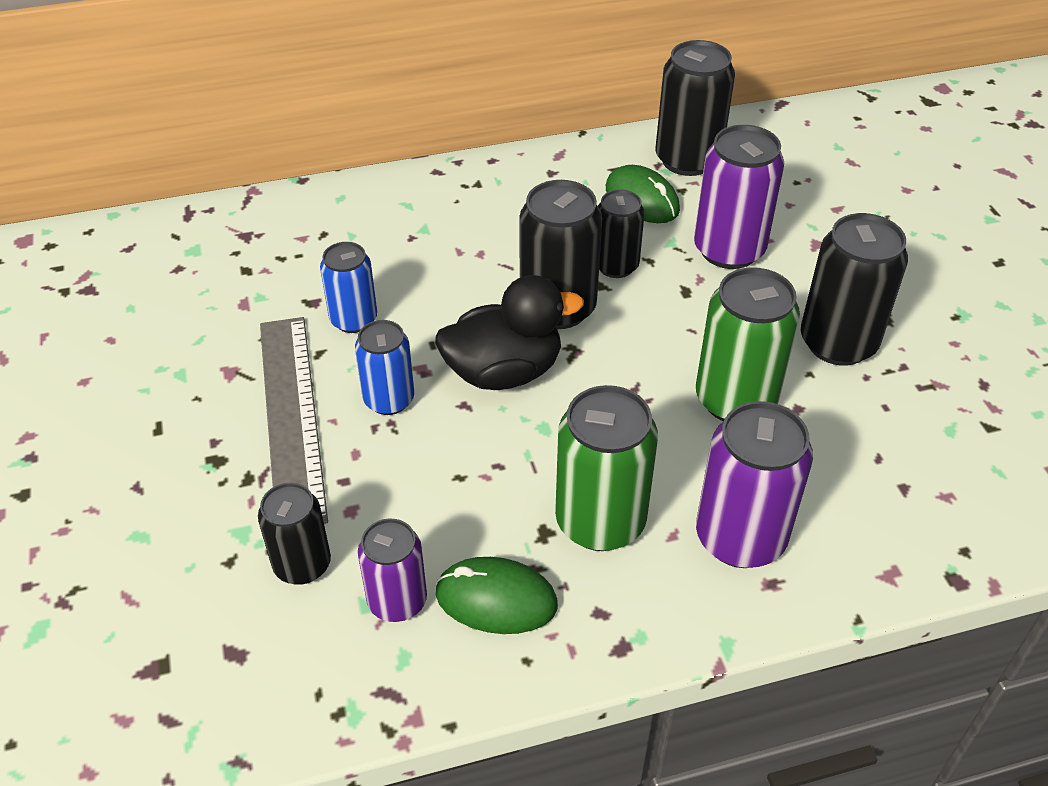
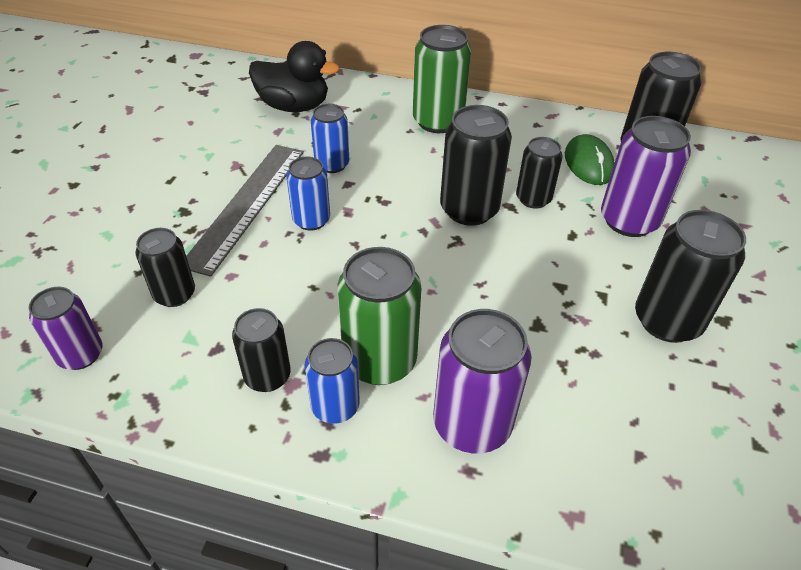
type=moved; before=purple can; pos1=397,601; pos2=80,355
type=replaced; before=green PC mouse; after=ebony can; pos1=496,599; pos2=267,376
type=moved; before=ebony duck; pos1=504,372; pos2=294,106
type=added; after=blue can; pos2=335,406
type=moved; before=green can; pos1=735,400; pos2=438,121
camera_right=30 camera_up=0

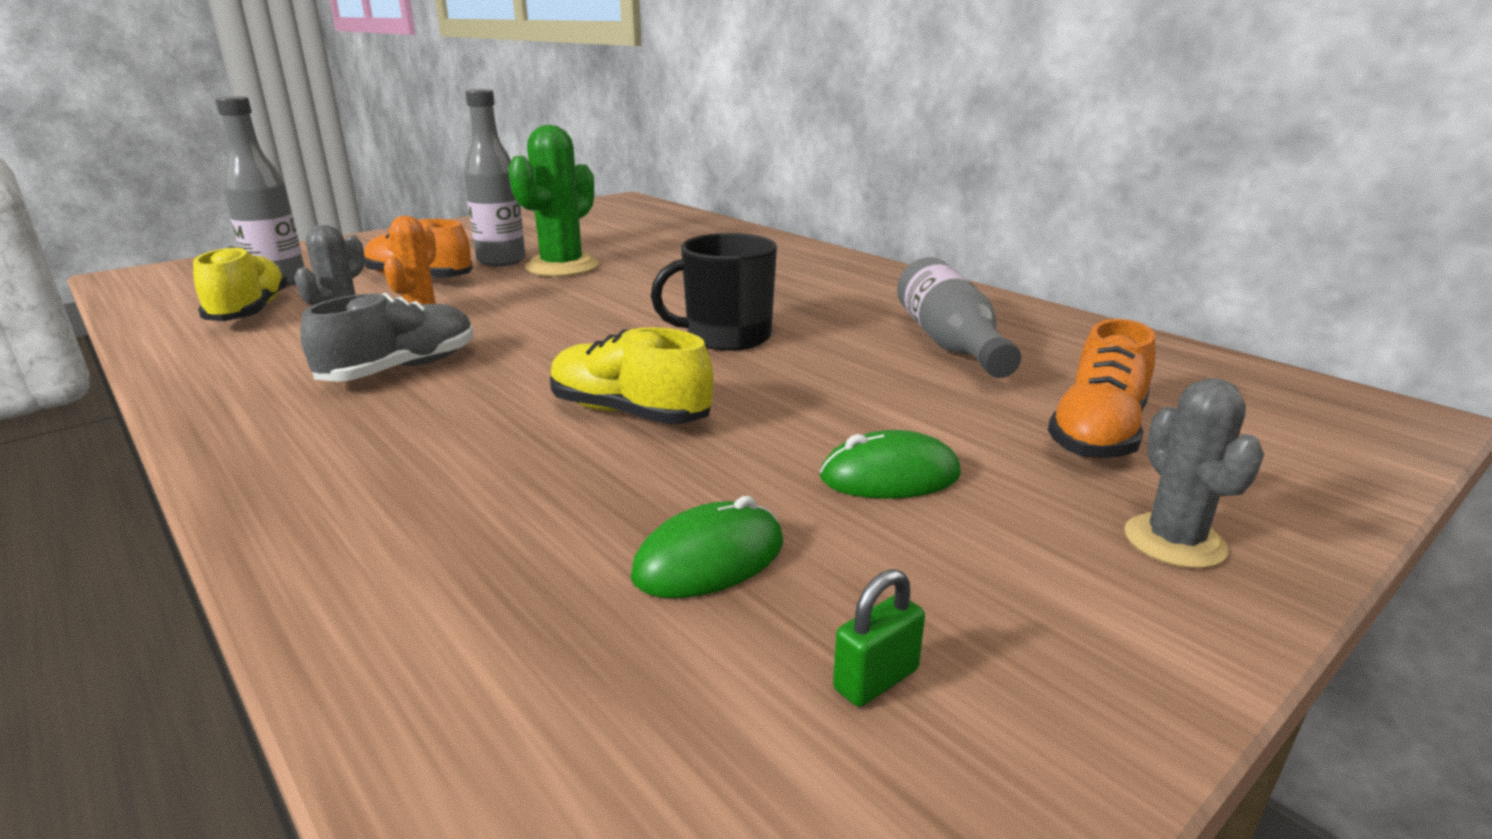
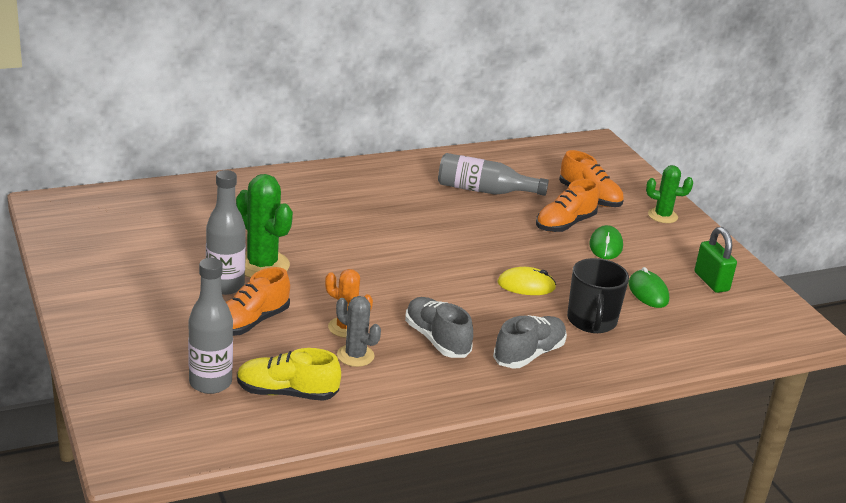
type=added; after=grey sneaker; pos2=529,354
type=replaced; before=golden sneaker; after=golden PC mouse; pos1=629,413; pos2=526,285
type=added; after=bright orange sneaker; pos2=565,224
type=moved; before=ebony tea mug; pos1=726,337; pos2=591,321
type=recoloured; before=grey prickly plant; after=green prickly plant; pos1=1174,541; pos2=662,216
type=resized; before=green lock; pos1=876,679; pos2=711,282; scale=1.7
camera_right=-75 camera_up=5

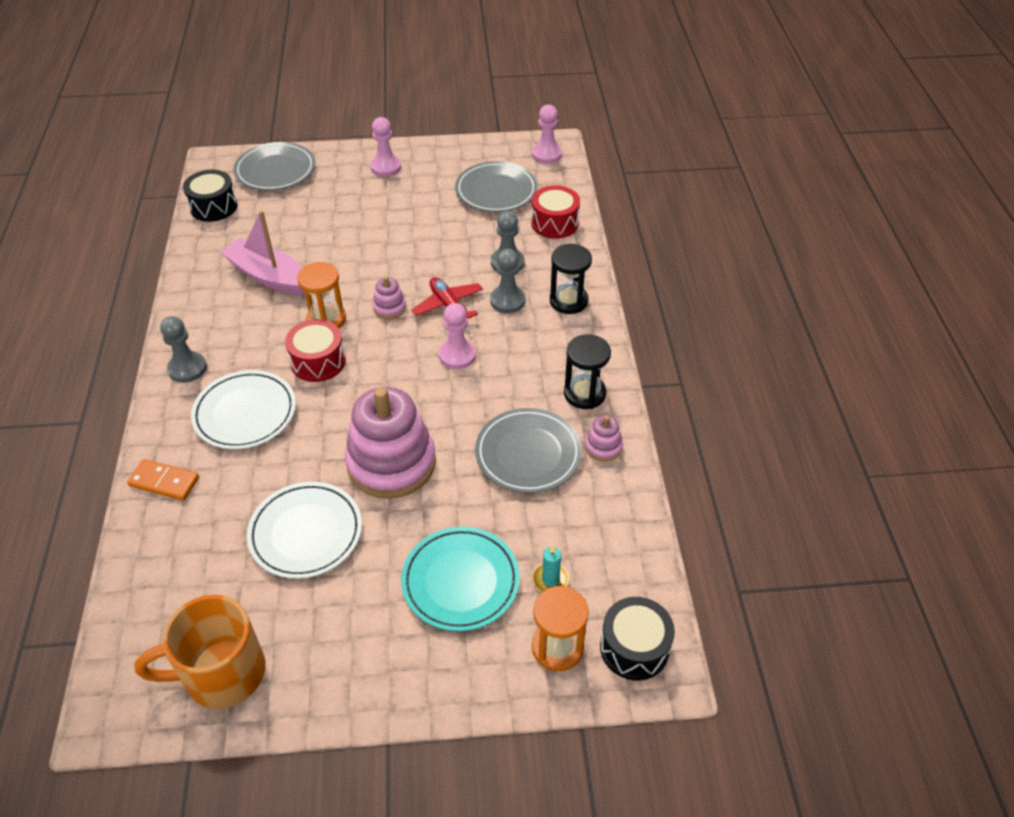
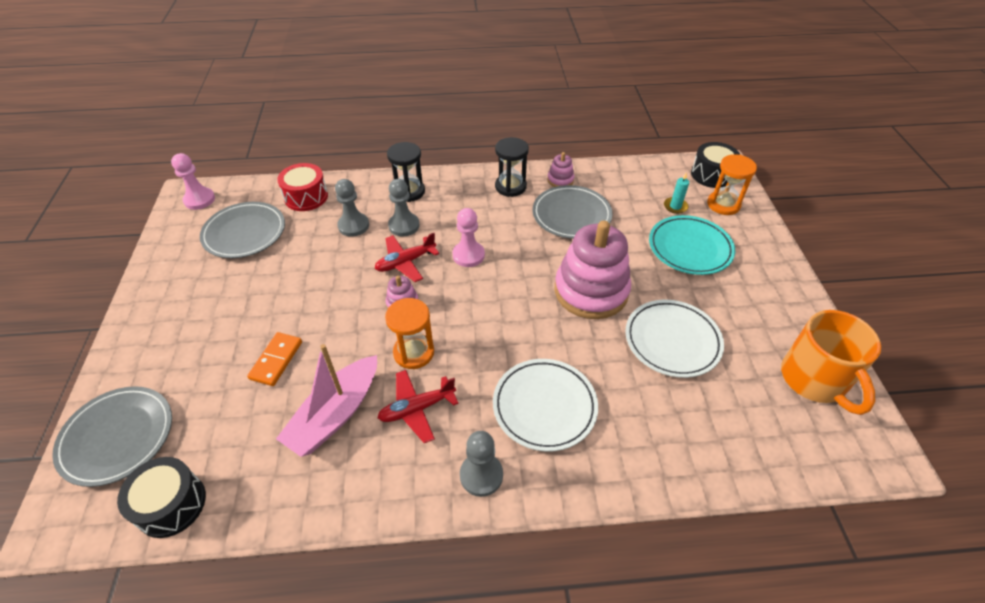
type=moved; before=bright orange domino; pos1=164,481; pos2=276,360
type=added; after=crimson plane; pos2=417,409
type=removed; before=crimson snare drum; pos1=318,361
type=removed; before=rosy game pawn; pos1=386,167
camera_right=-90 camera_up=0

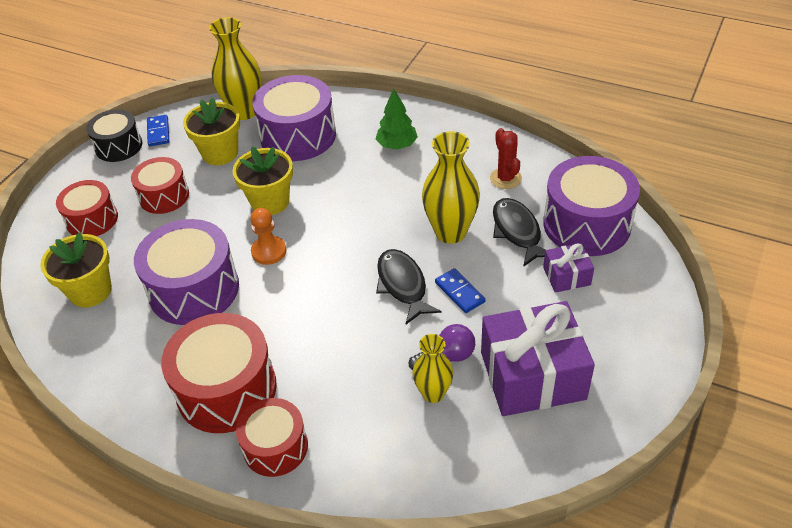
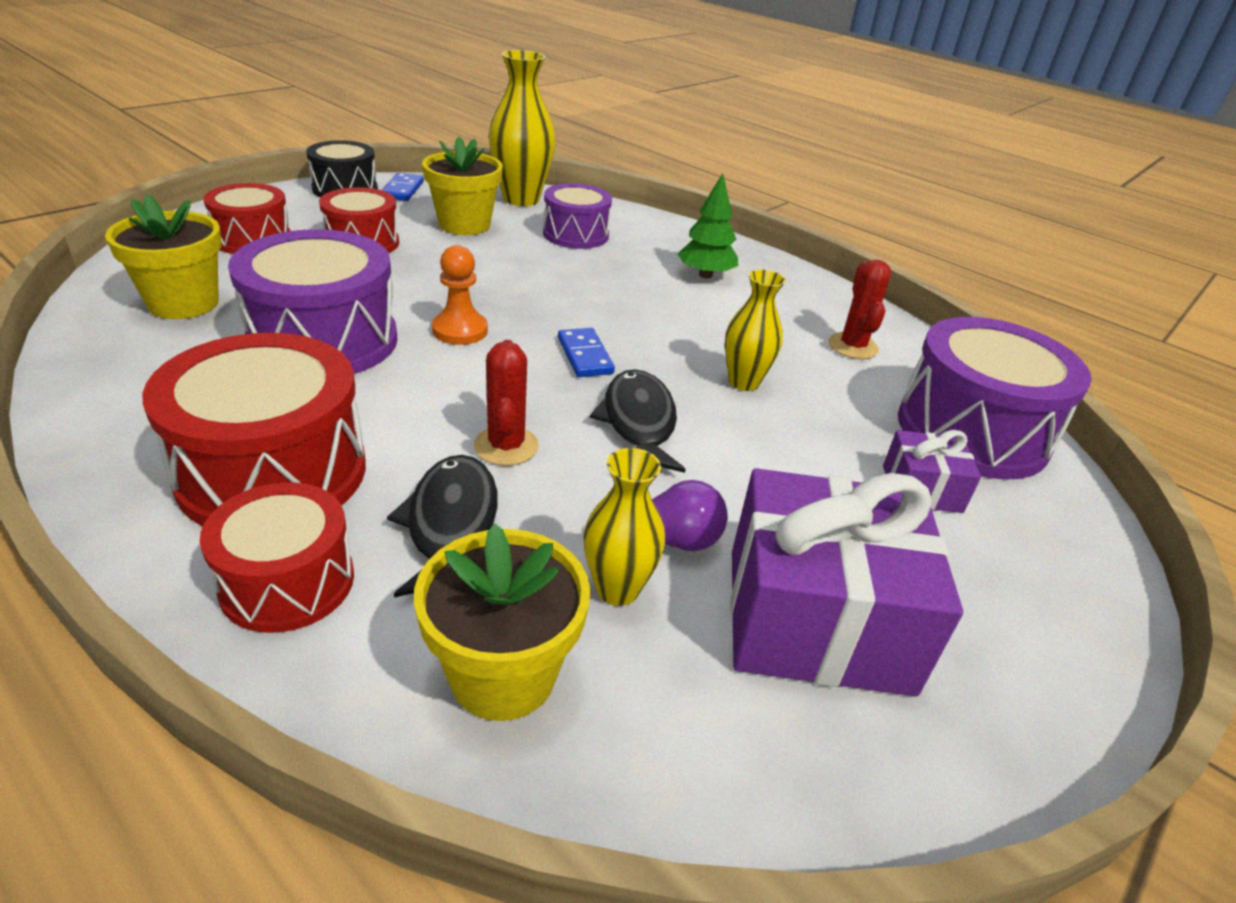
type=moved; before=ebony toy fish; pos1=517,231; pos2=451,525
type=moved; before=golden flower pot; pos1=270,202; pos2=503,675
type=added; after=crimson prickly plant; pos2=506,446
type=resized; before=purple snare drum; pos1=298,136; pos2=576,234; scale=0.61
type=moved; before=blue domino; pos1=459,292; pos2=584,356
type=resized; before=golden vase; pos1=450,232; pos2=744,382; scale=0.61
camera_right=10 camera_up=-10

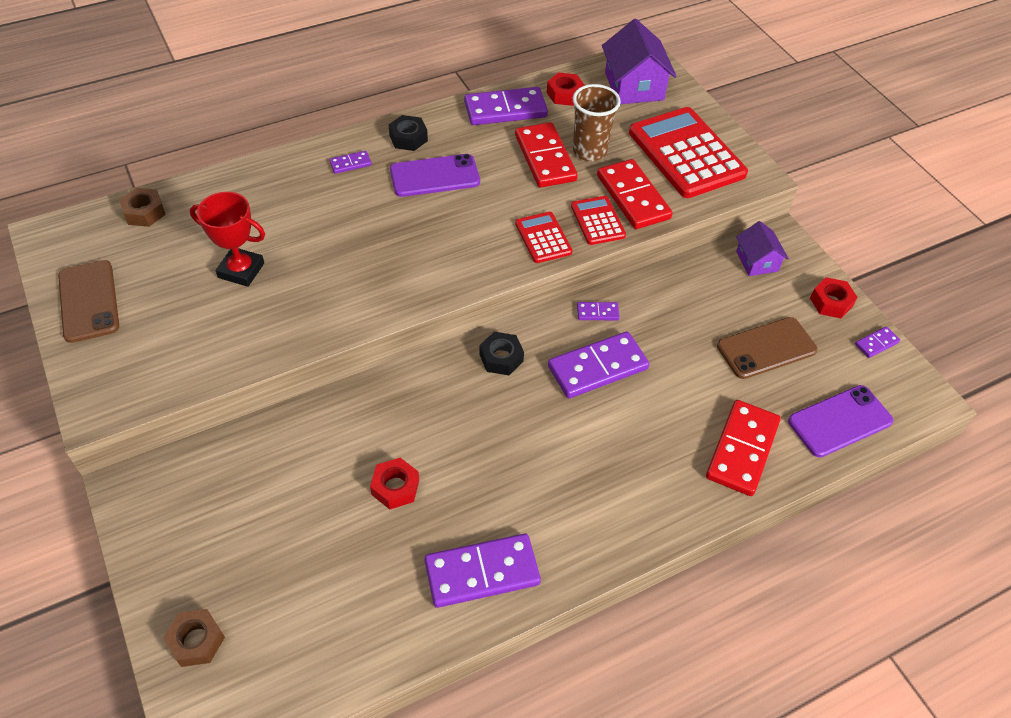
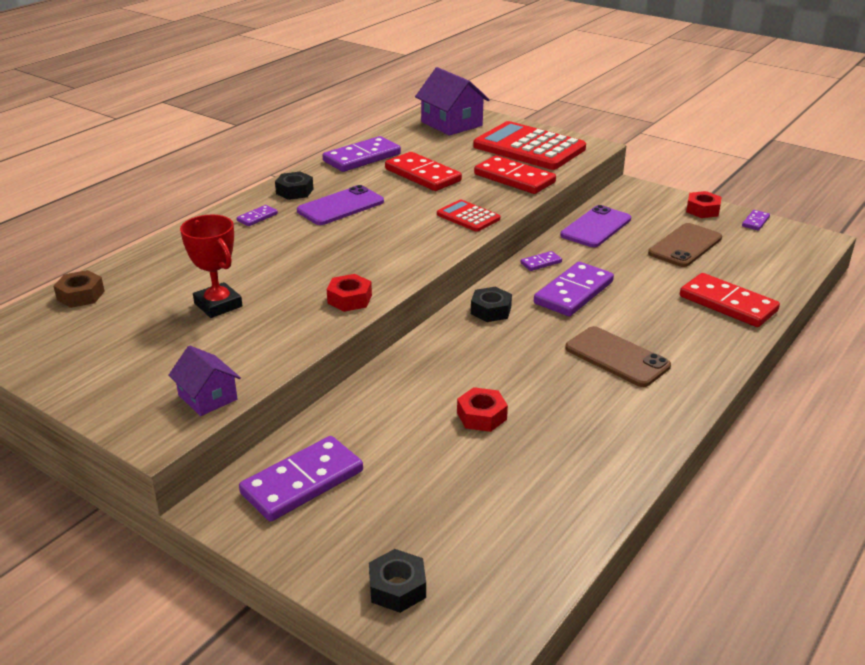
type=moved; before=purple toy house; pos1=757,261; pos2=208,397
type=turned; before=crimson trophy; pos1=241,270; pos2=218,305; turn=60
type=moved; before=purple domino; pos1=482,573; pos2=302,482
type=moved; before=crimson hexagon nut; pos1=565,94; pos2=349,299
type=recoloured; before=russet hexagon nut; after=ebony hexagon nut; pos1=196,641; pos2=397,587
type=moved; before=purple mobile phone; pos1=839,421; pos2=596,227
type=moved; before=russet mobile phone; pos1=89,301; pos2=617,357
type=turned; before=crimson domino; pos1=742,450; pos2=728,304; turn=-45
type=removed; before=crimson pocket calculator; pos1=597,221
type=removed; before=russet tumbler; pos1=589,151
camera_right=-25 camera_up=-20

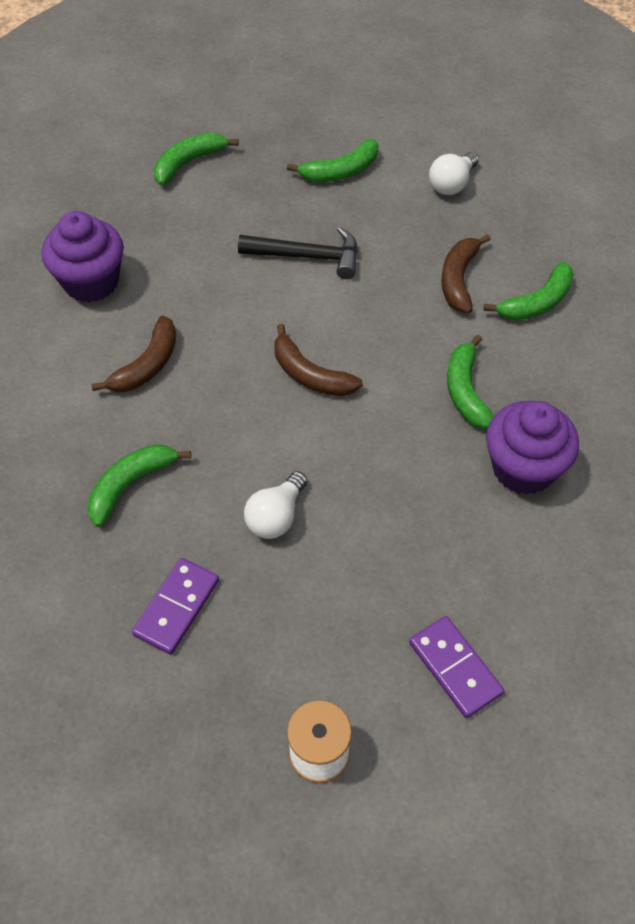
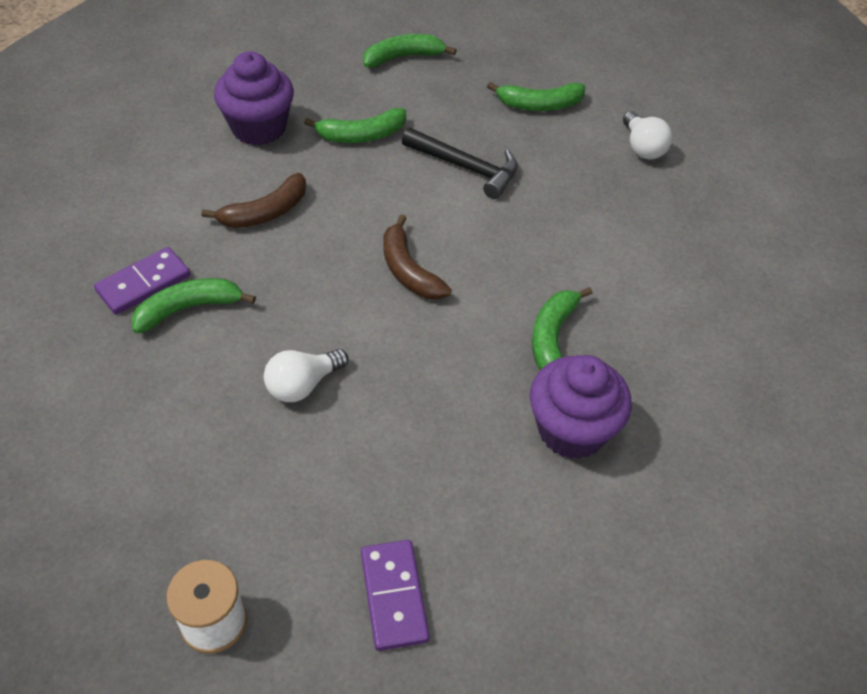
type=moved; before=purple domino; pos1=177,607; pos2=143,283
type=moved; before=green banana; pos1=537,302; pos2=361,135
type=turned; before=pure white lightbulb; pos1=452,184; pos2=642,147; turn=-75
type=removed; before=russet banana; pos1=459,279
camera_right=20 camera_up=-5

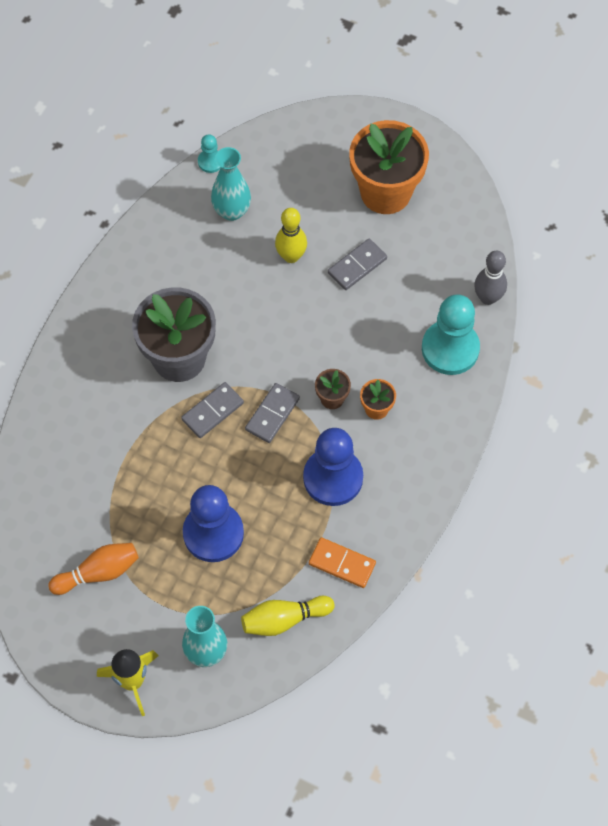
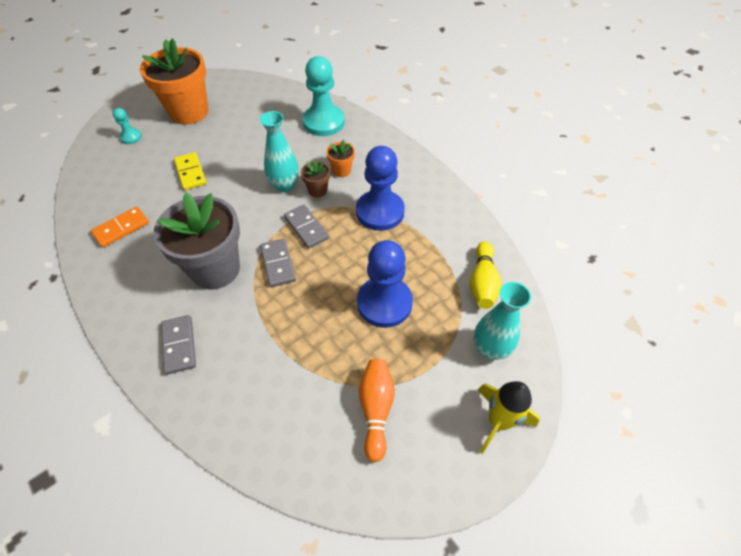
type=moved; before=bright orange domino; pos1=342,563; pos2=121,228
type=moved; before=teal game pawn; pos1=210,161; pos2=131,137
type=moved; before=grey domino; pos1=357,266; pos2=179,345
type=replaced; before=golden skittle; after=golden domino; pos1=291,256; pos2=191,173
type=moved; before=teal vase; pos1=232,211; pos2=284,185
type=removed; before=grey skittle; pos1=488,298
camera_right=-65 camera_up=-10

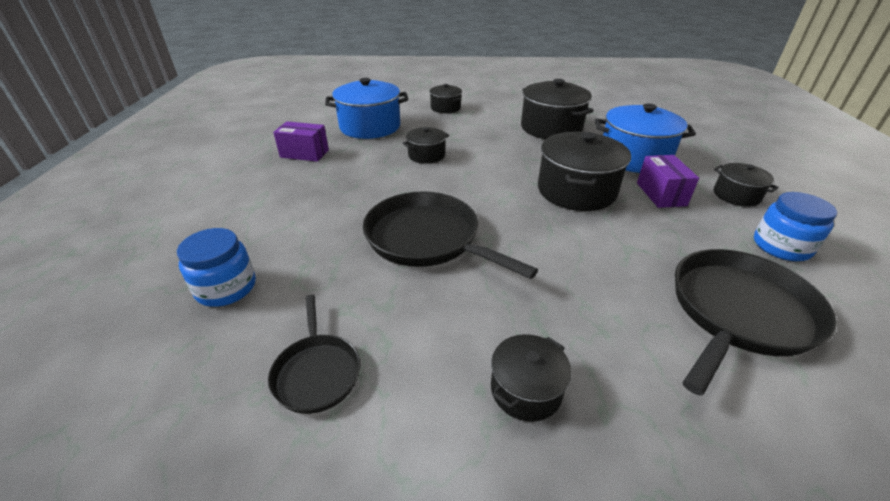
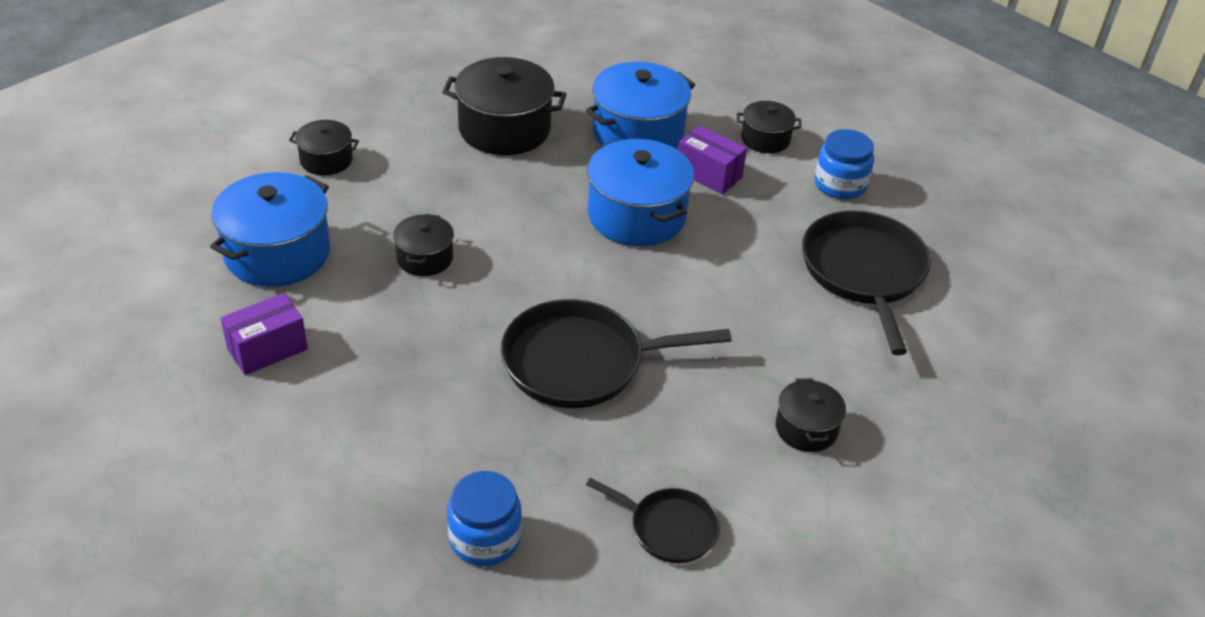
type=recoloured; before=ebony stockpot; after=blue stockpot; pos1=576,191; pos2=636,215
camera_right=-50 camera_up=5

